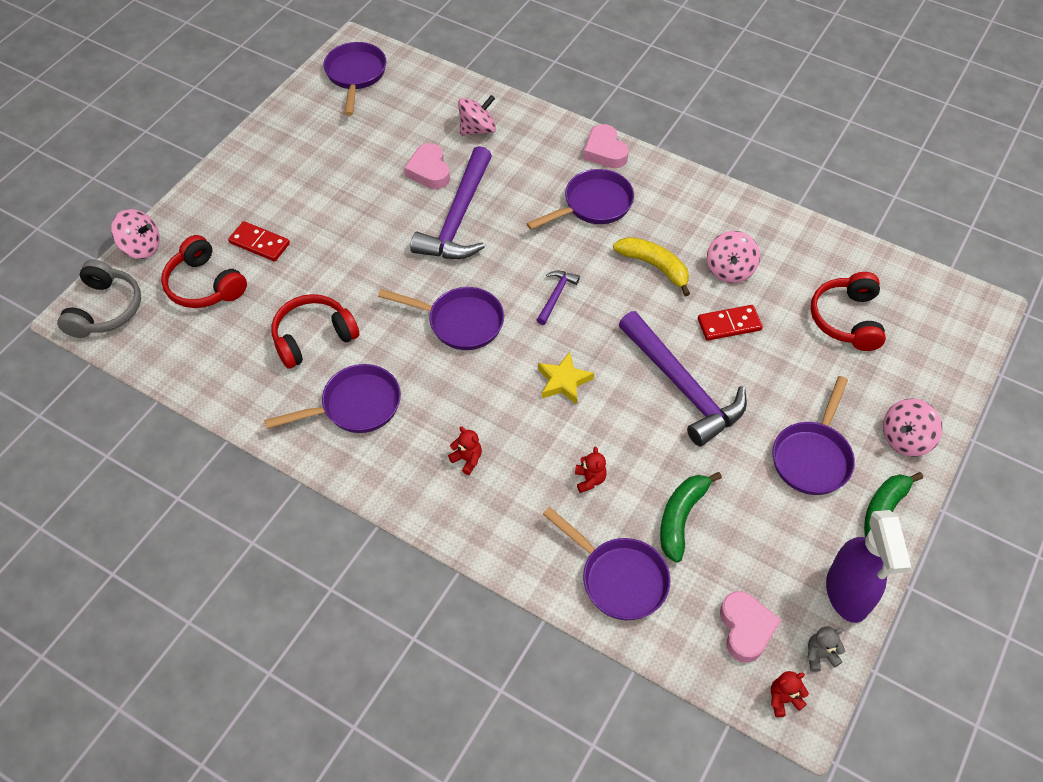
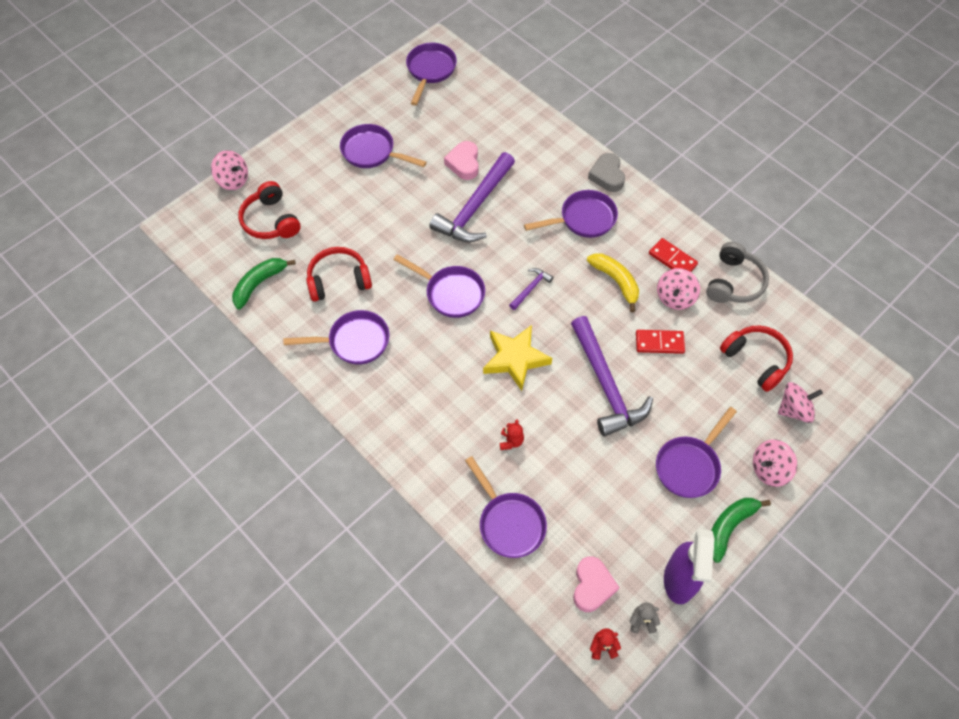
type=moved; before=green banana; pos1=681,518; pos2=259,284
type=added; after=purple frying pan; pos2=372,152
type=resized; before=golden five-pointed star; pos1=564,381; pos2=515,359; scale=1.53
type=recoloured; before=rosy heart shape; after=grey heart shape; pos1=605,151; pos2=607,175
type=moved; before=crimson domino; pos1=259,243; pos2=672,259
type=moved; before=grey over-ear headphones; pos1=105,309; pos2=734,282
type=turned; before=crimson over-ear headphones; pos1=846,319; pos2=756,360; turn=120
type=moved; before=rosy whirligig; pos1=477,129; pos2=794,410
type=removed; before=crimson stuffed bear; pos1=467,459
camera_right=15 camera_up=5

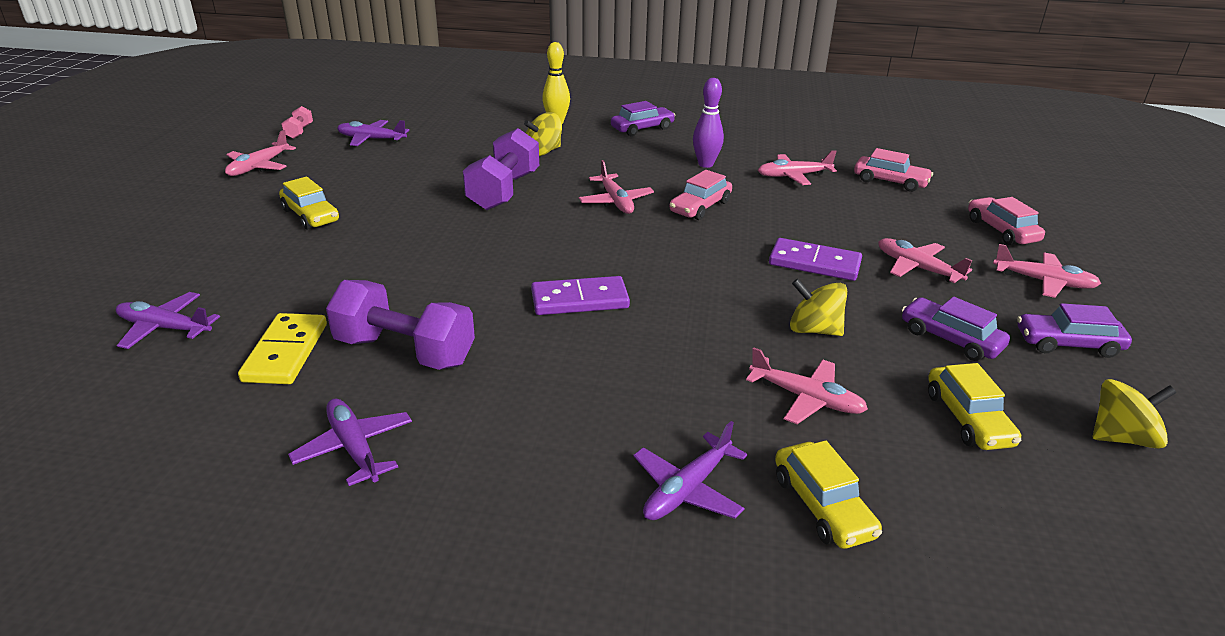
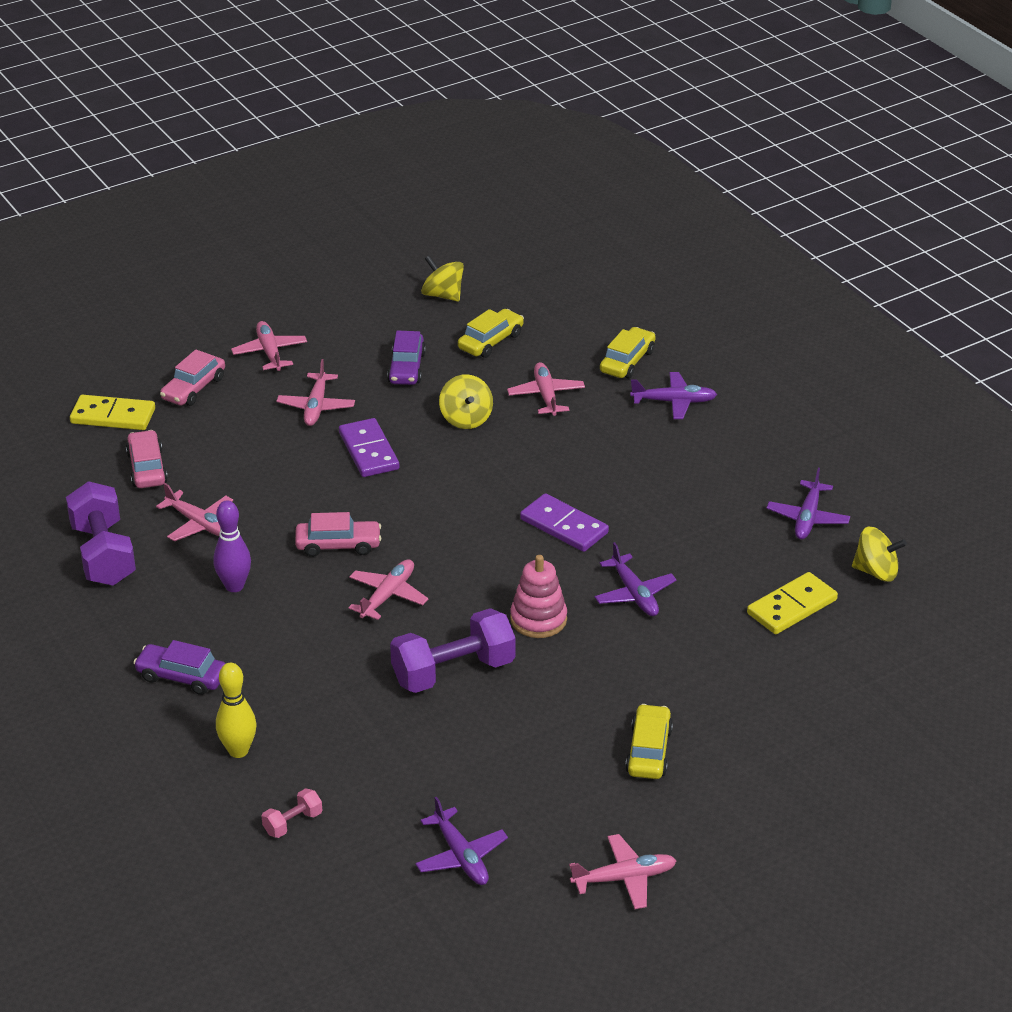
type=moved; before=purple free weight; pos1=405,351; pos2=103,554
type=added; after=golden domino; pos2=113,416
type=moved; before=rosy free weight; pos1=299,132; pos2=292,823
type=added; after=rosy stacking rings; pos2=538,619
type=moved; before=purple plane; pos1=165,328; pos2=634,594
type=moved; before=golden whirligig; pos1=543,152; pos2=876,572
type=removed; before=purple automobile; pos1=1068,344
camera_right=-130 camera_up=5

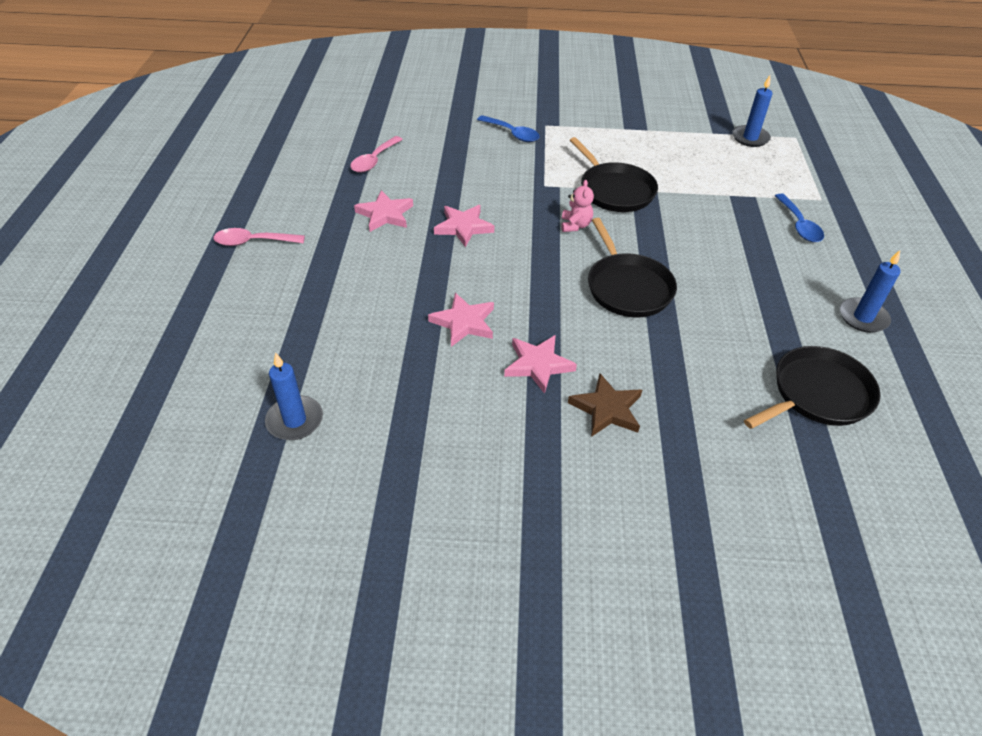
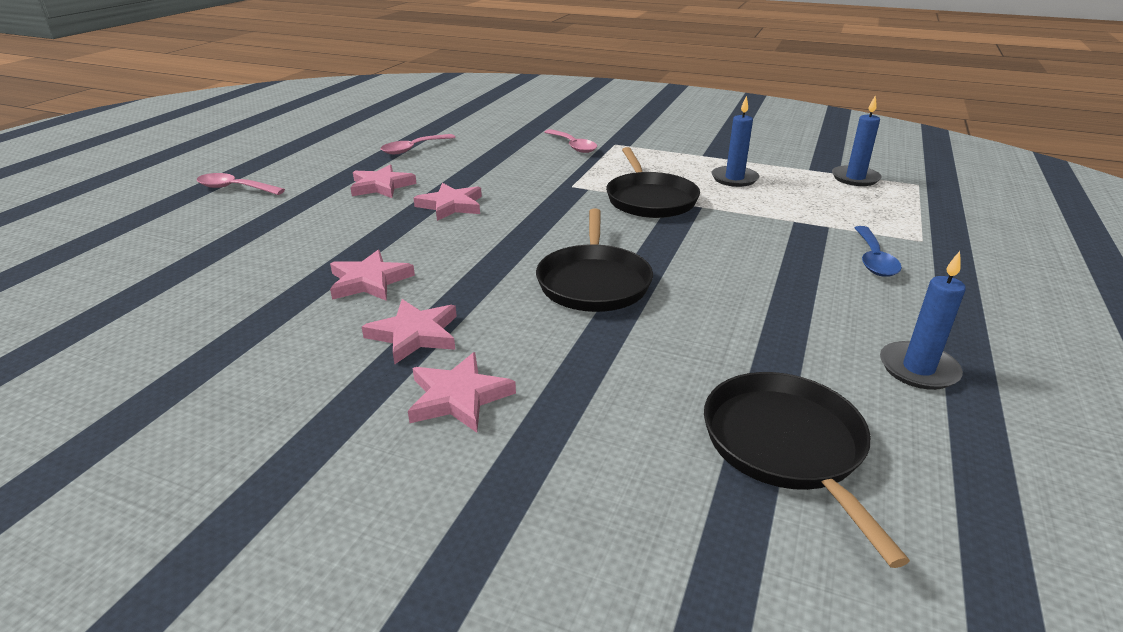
type=recoloured; before=russet five-pointed star; after=rosy five-pointed star; pos1=607,409; pos2=458,397
type=recoloured; before=blue spoon; after=rosy spoon; pos1=512,134; pos2=573,146
type=turned; before=ebony frying pan; pos1=817,394; pos2=786,446; turn=-90
type=moved; before=blue candle; pos1=295,420; pos2=734,179
type=removed; before=rosy stuffed bear; pos1=575,225
camera_right=20 camera_up=-15

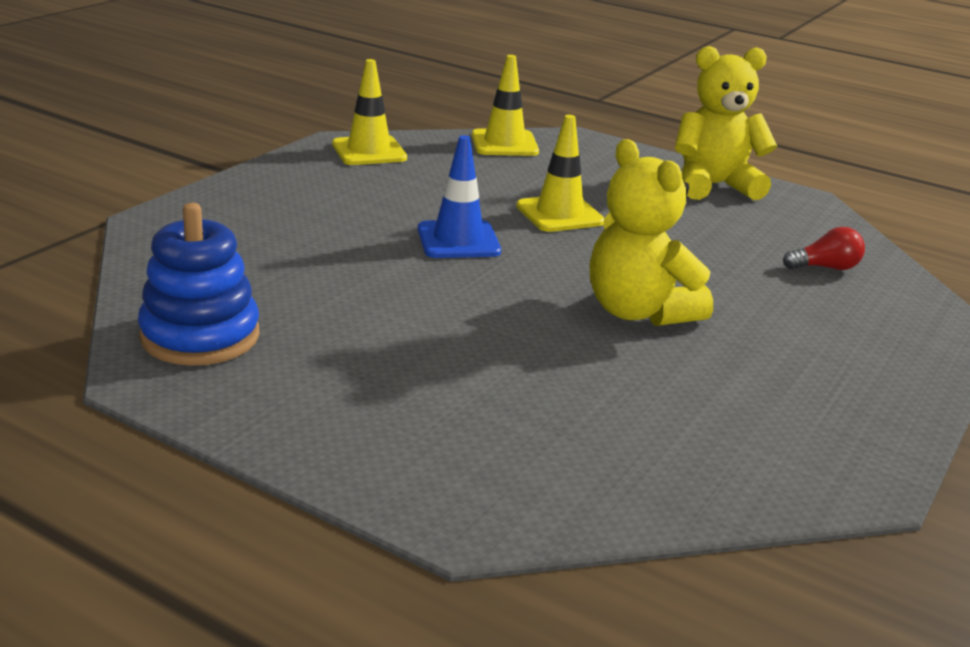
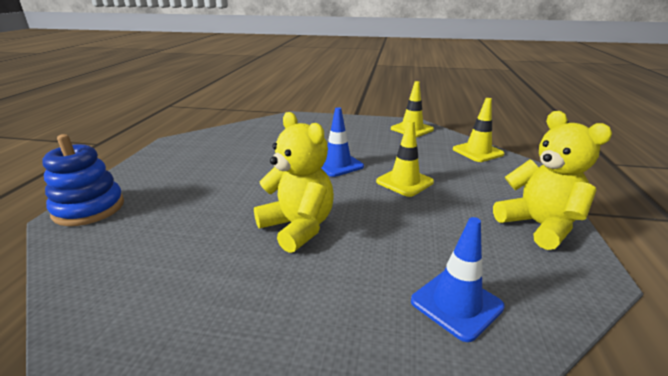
type=moved; before=blue stacking rings; pos1=200,336; pos2=89,208
type=turned; before=golden stuffed bear; pos1=639,312; pos2=298,227; turn=105
type=replaced; before=crimson lightbulb; after=blue traffic cone; pos1=825,268; pos2=456,304
camera_right=70 camera_up=0

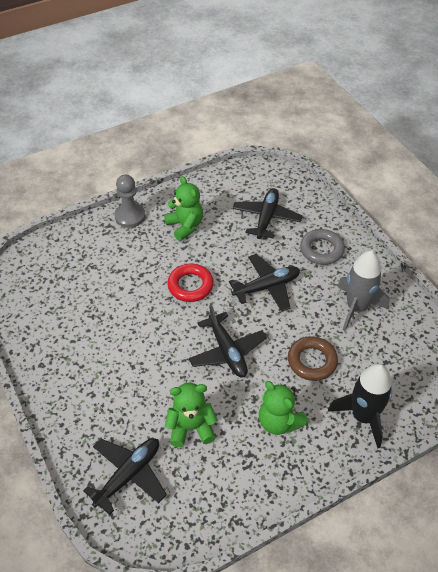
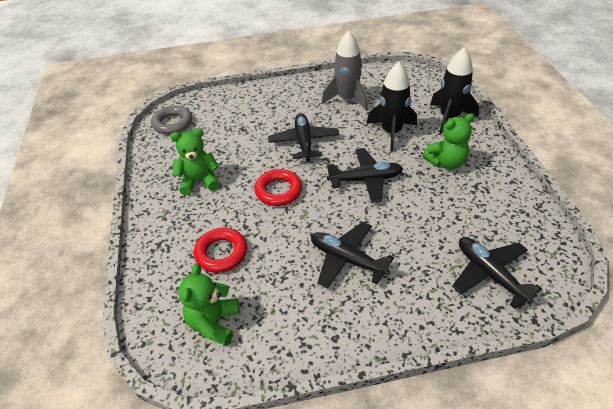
type=moved; before=grey torus; pos1=321,250; pos2=172,123
type=moved; before=green stuffed bear; pos1=191,427; pos2=214,323
type=added; after=crimson torus; pos2=221,253
type=moved; before=ebony plane; pos1=266,218; pos2=347,259
type=replaced; before=russet torus; after=ebony rocket; pos1=312,361; pos2=391,132
type=removed; before=grey game pawn; pos1=130,216
camera_right=-70 camera_up=-5

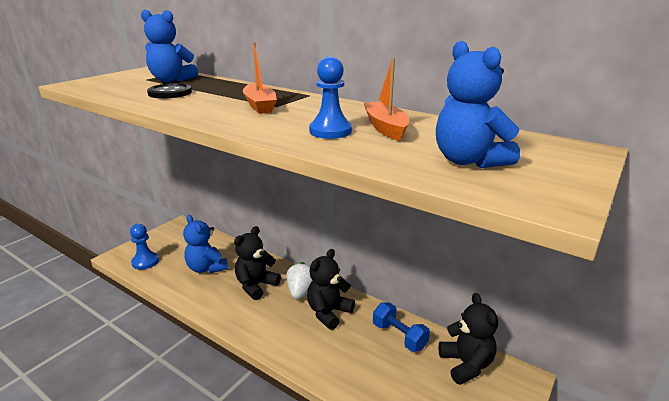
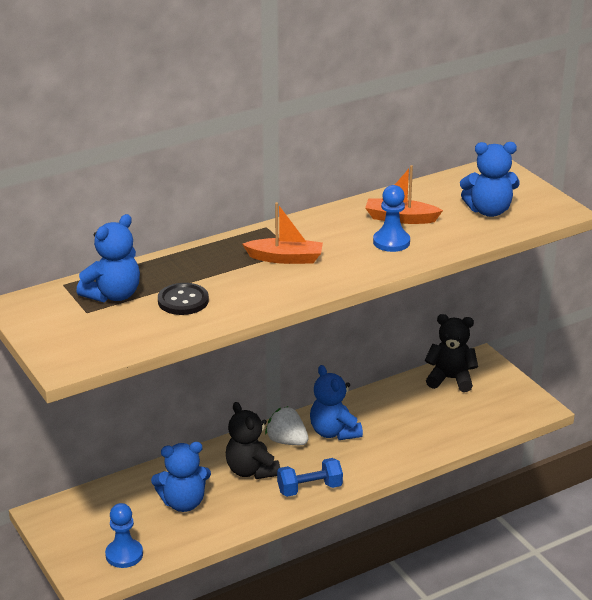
type=moved; before=blue free weight; pos1=399,336; pos2=309,489
type=recoloured; before=ebony stuffed bear; after=blue stuffed bear; pos1=328,312; pos2=334,432
camera_right=-65 camera_up=5

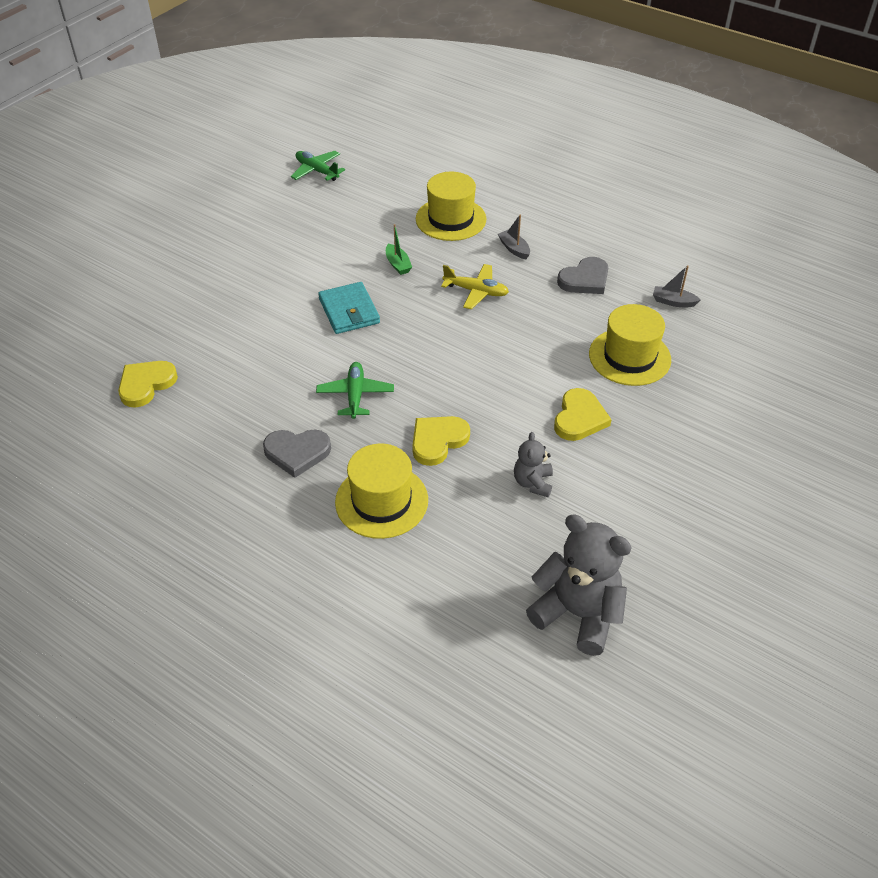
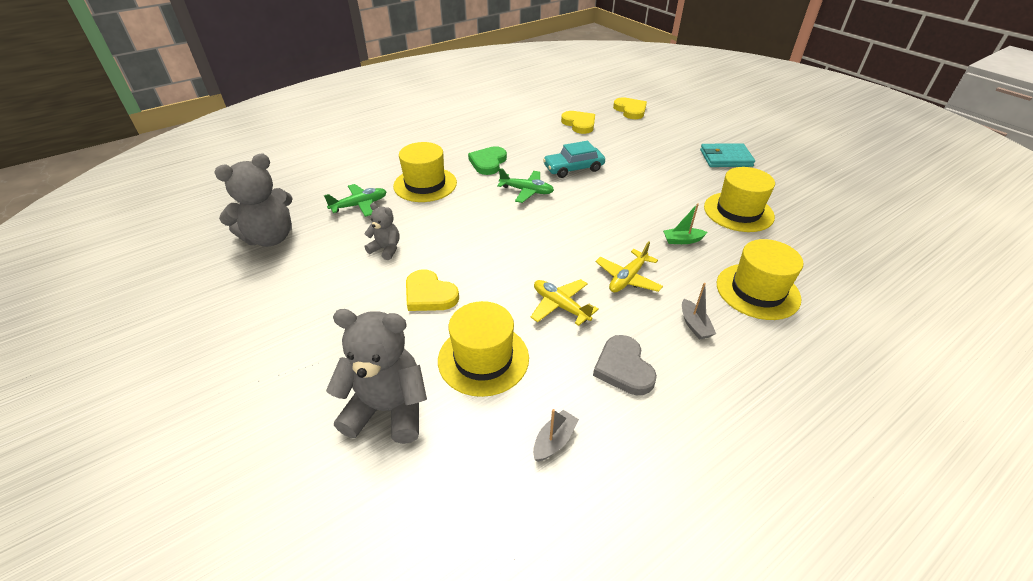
type=moved; before=green plane; pos1=317,171; pos2=359,205
type=added; after=grey stuffed bear; pos2=388,409
type=recoloured; before=grey heart shape; after=green heart shape; pos1=297,453; pos2=488,162
type=added; after=golden plane; pos2=560,306
type=added; after=teal automobile; pos2=573,168
type=moved; before=golden heart shape; pos1=438,441; pos2=630,110
type=turned; before=grey toy boat; pos1=514,249; pos2=694,325; turn=90
type=moved; before=teal billfold; pos1=349,311; pos2=725,158
type=added; after=golden top hat; pos2=738,212
camera_right=110 camera_up=-5

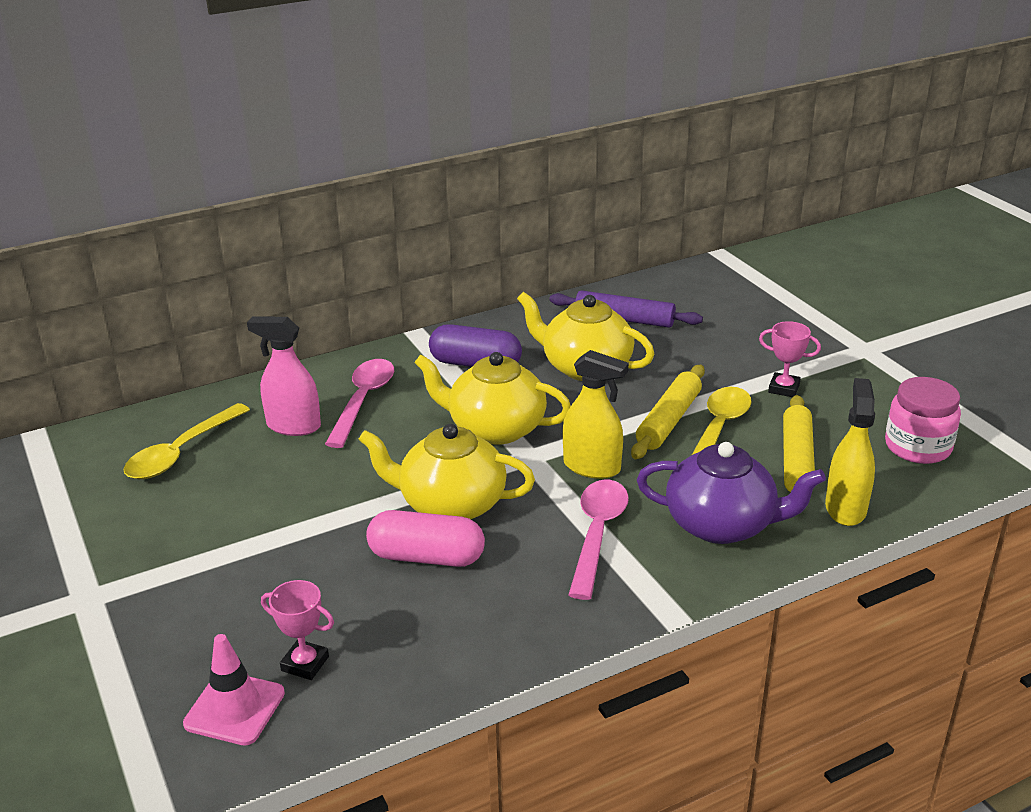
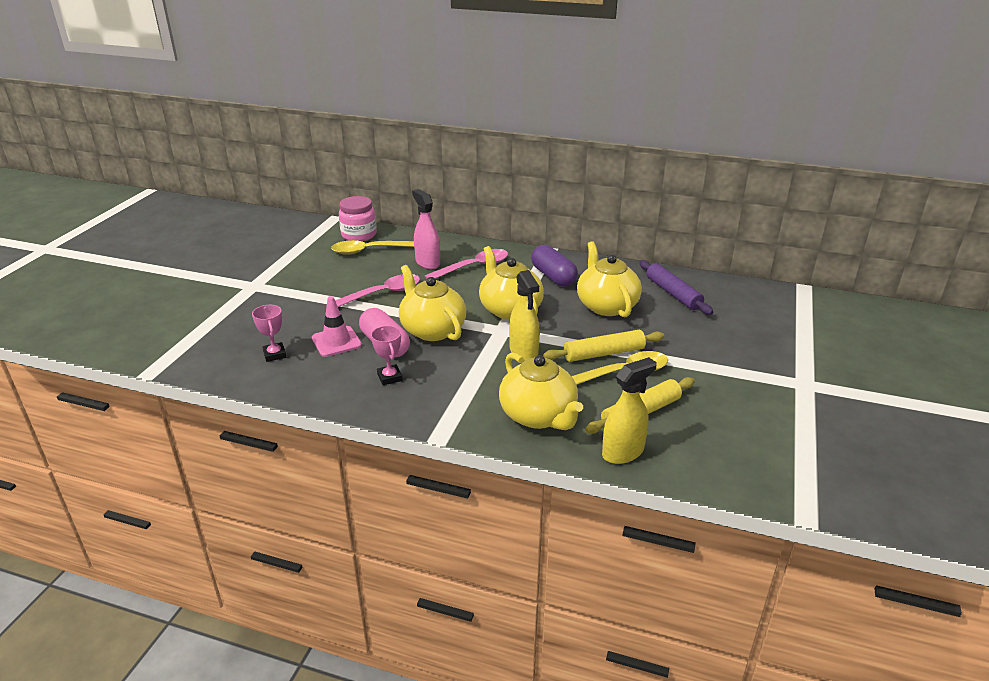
type=moved; before=rosy traffic cone; pos1=234,708; pos2=336,341
type=moved; before=rosy spoon; pos1=597,534; pos2=382,294
type=moved; before=rosy jam jar; pos1=917,447; pos2=359,235
type=moved; before=rosy trophy; pos1=784,388; pos2=390,377
type=recoloured; before=purple china teapot; after=golden china teapot; pos1=722,524; pos2=539,416
camera_right=45 camera_up=0

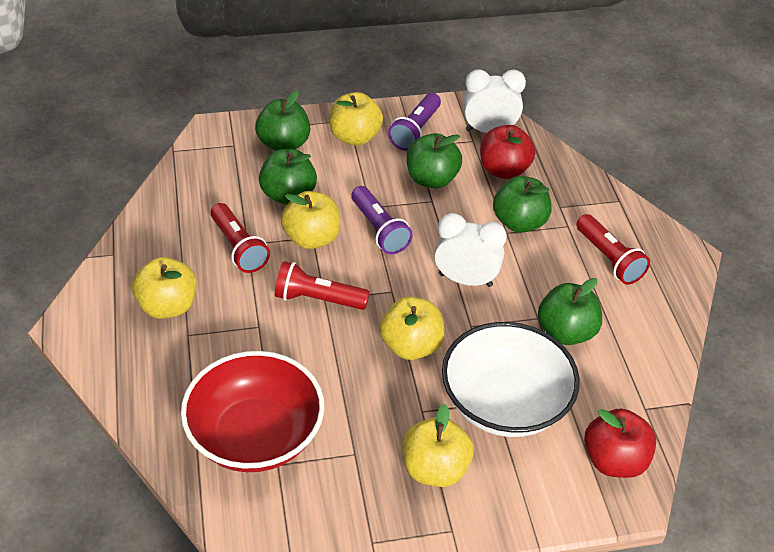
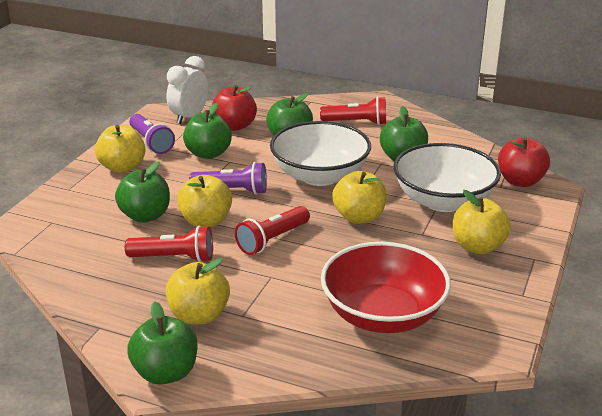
type=moved; before=green apple fruit; pos1=284,144; pos2=166,373
type=replaced; before=pure white clock; after=pure white deep dish; pos1=465,280; pos2=320,175
camera_right=-55 camera_up=-15

